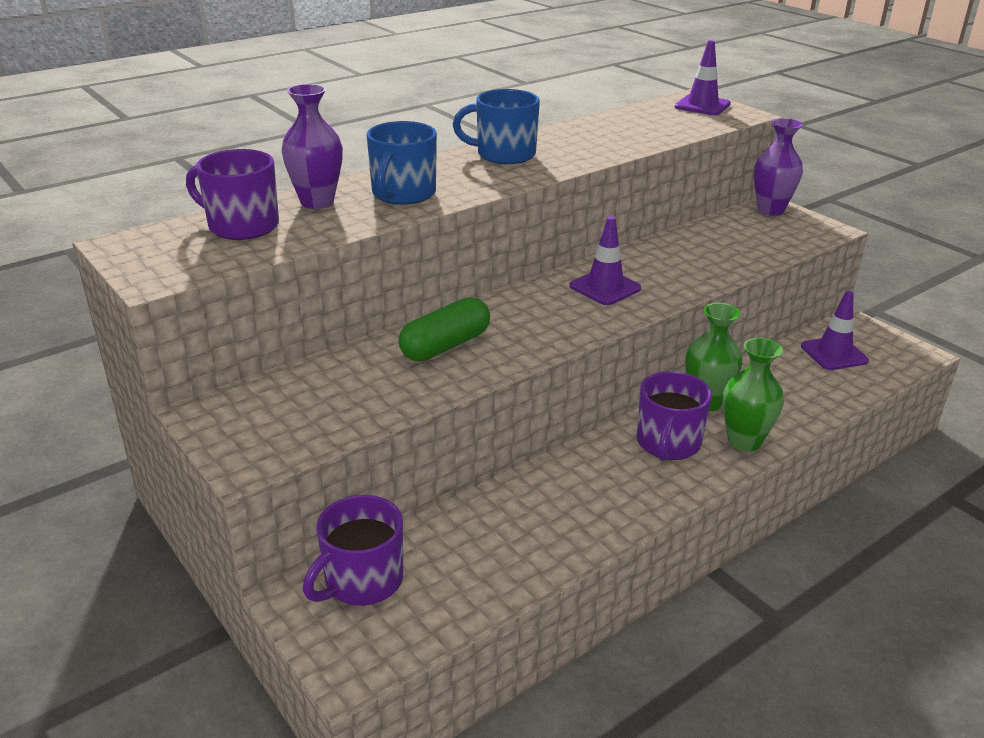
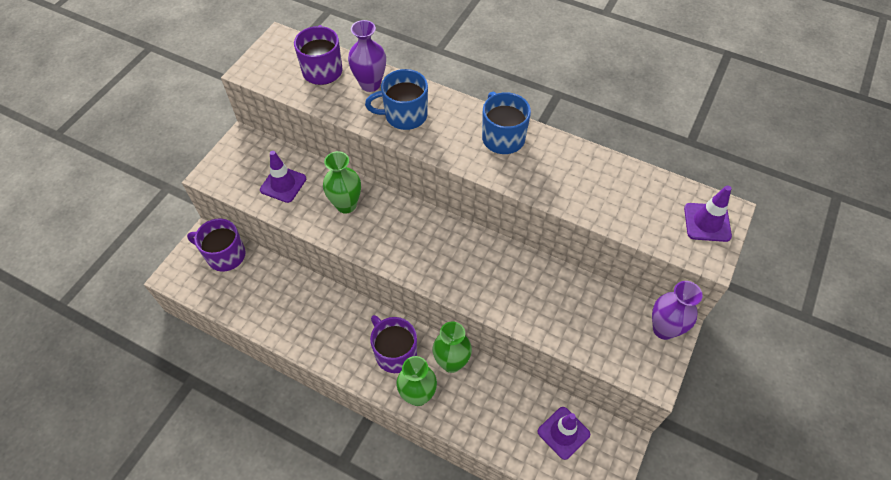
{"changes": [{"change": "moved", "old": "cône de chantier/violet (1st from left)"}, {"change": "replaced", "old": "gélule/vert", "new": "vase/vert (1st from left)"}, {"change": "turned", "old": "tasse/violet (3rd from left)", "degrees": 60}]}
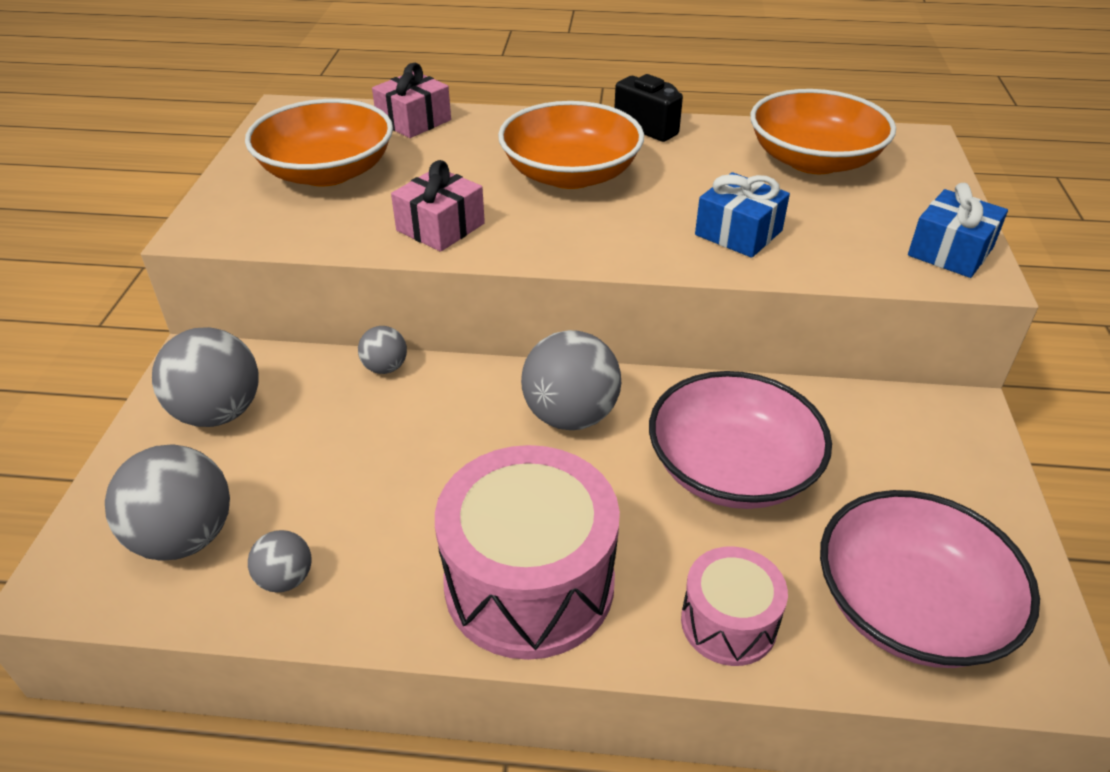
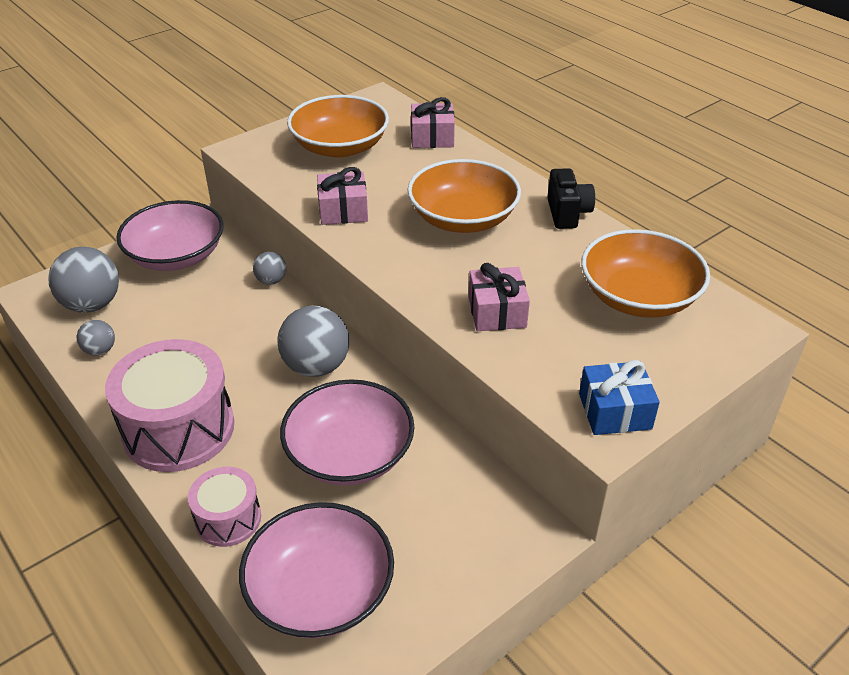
{"changes": [{"change": "replaced", "old": "balle/gris (2nd from left)", "new": "bol/rose (1st from left)"}, {"change": "recoloured", "old": "cadeau/bleu (1st from left)", "new": "cadeau/rose (3rd from left)"}]}
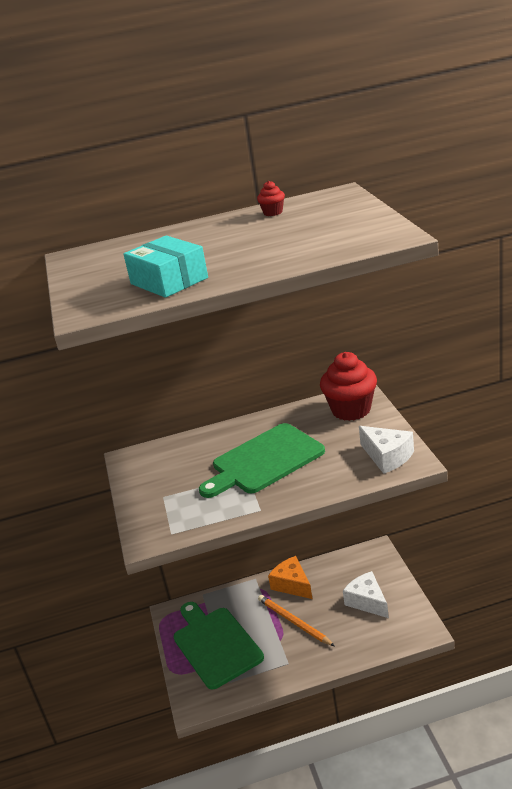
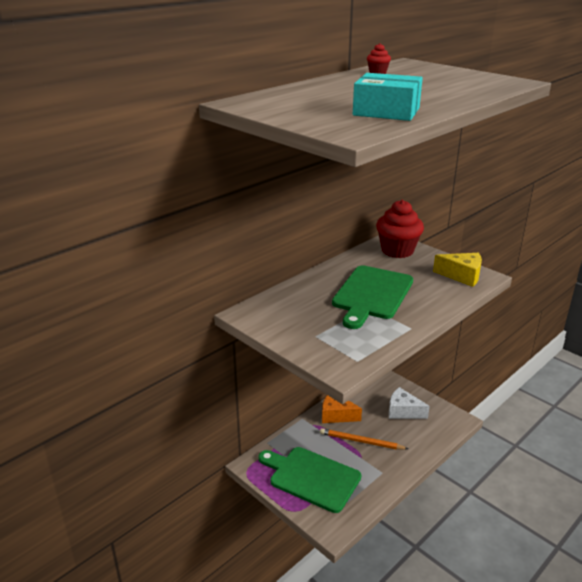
{"changes": [{"change": "recoloured", "old": "fromage/blanc (2nd from left)", "new": "fromage/jaune"}]}
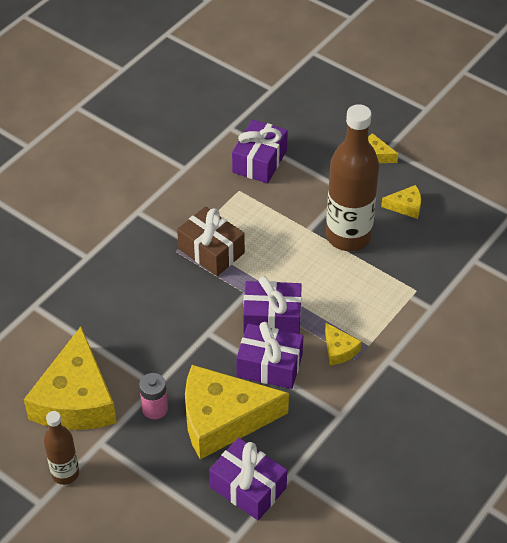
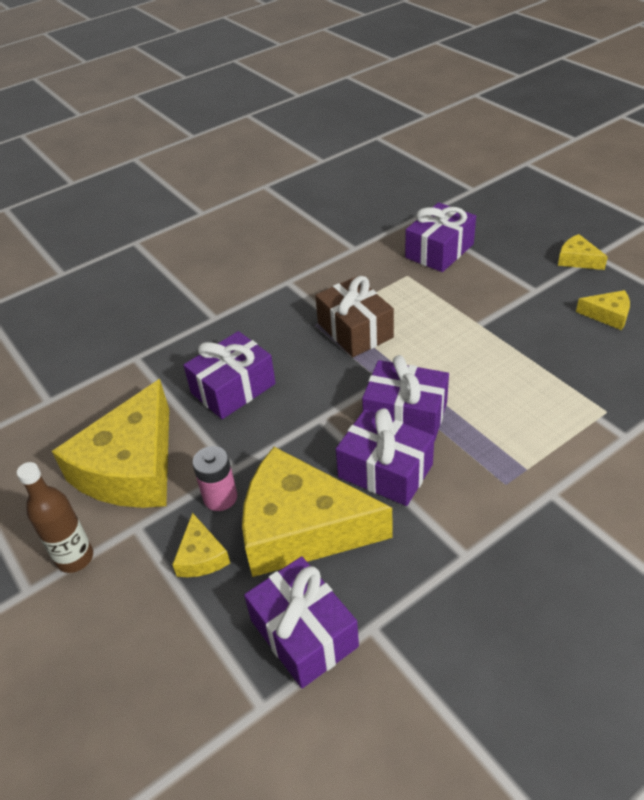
{"changes": [{"change": "moved", "old": "fromage/jaune (3rd from left in the first image)", "new": "fromage/jaune (2nd from left)"}, {"change": "added", "new": "cadeau/violet (1st from left)"}, {"change": "removed", "old": "bouteille/marron (2nd from left)"}]}
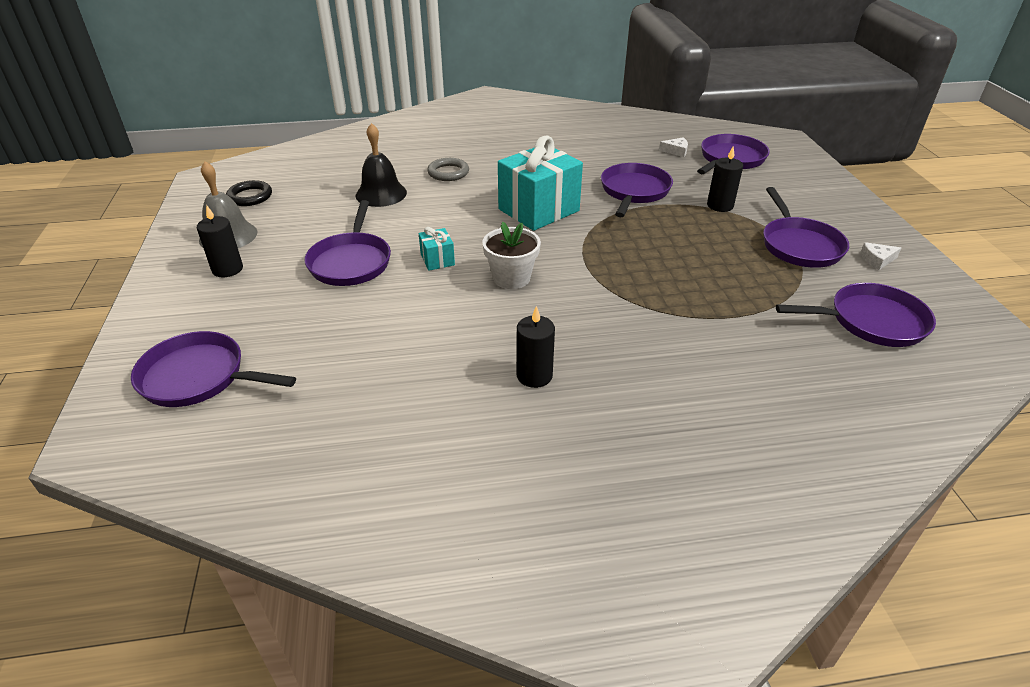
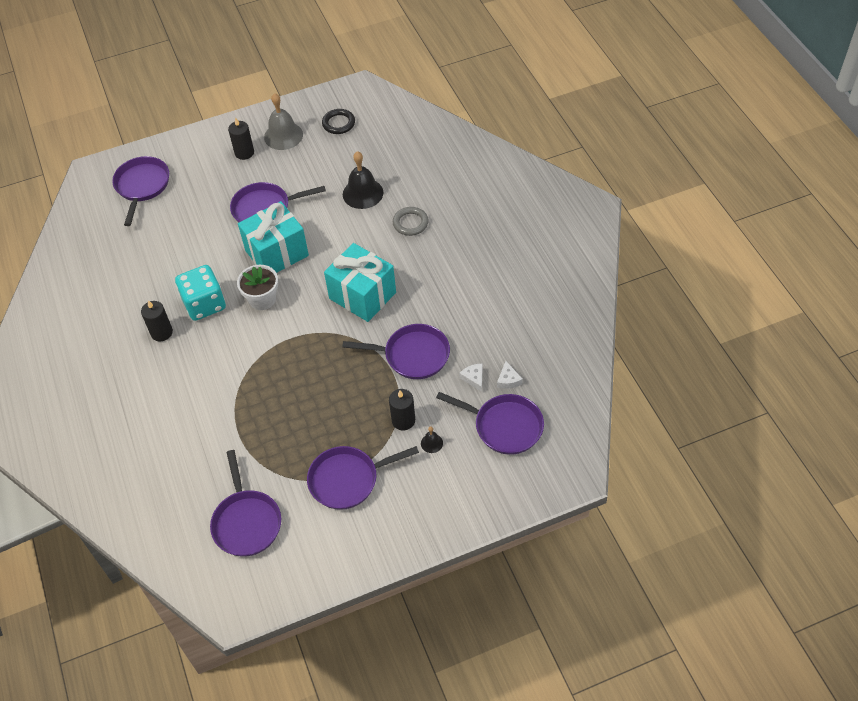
{"changes": [{"change": "added", "new": "dé/turquoise"}, {"change": "resized", "old": "cadeau/turquoise (1st from left)", "factor": 2.24}, {"change": "added", "new": "cloche/noir (2nd from left)"}, {"change": "moved", "old": "fromage/blanc (2nd from left in the first image)", "new": "fromage/blanc (1st from left)"}]}
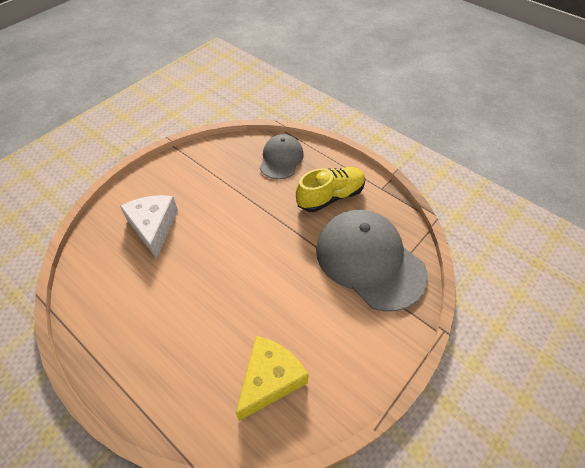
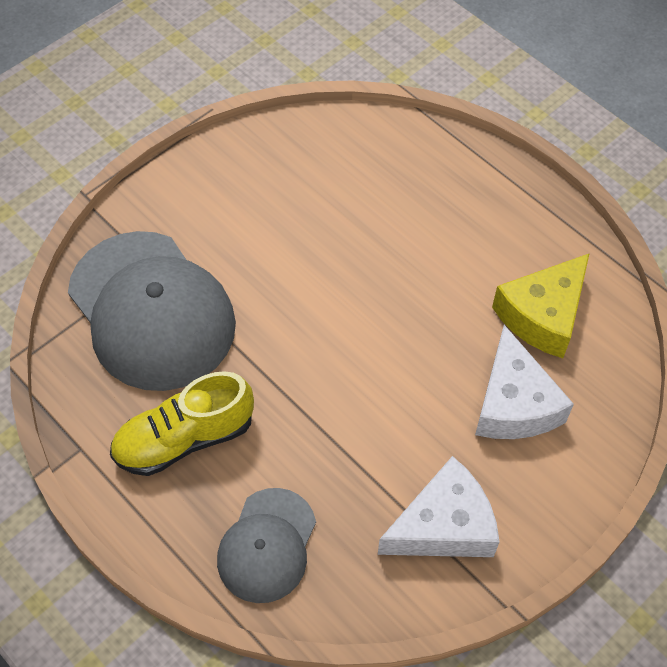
{"changes": [{"change": "added", "new": "fromage/blanc (1st from left)"}, {"change": "moved", "old": "fromage/jaune"}]}
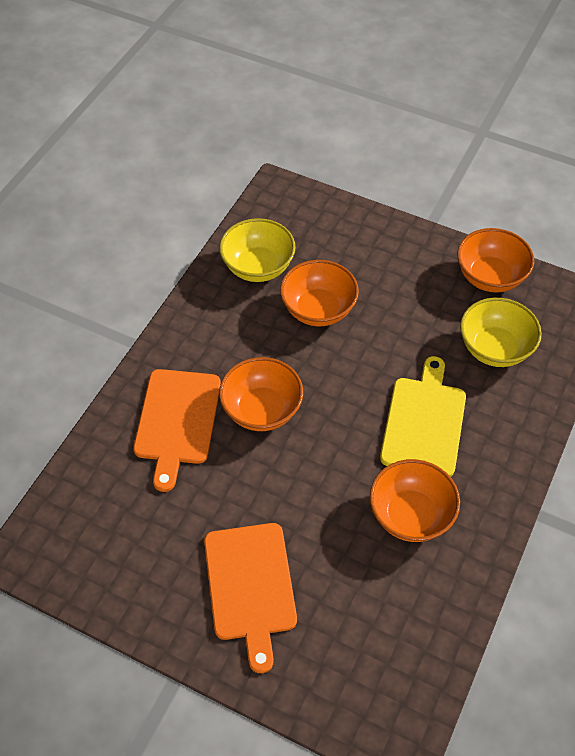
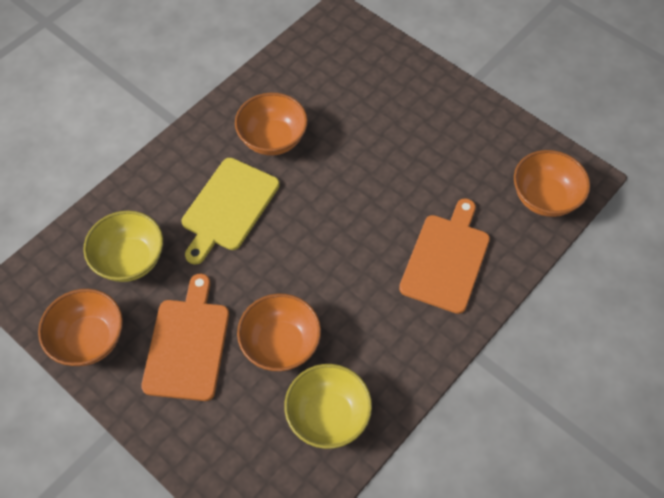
{"changes": [{"change": "moved", "old": "planche à découper/orange (2nd from left in the first image)", "new": "planche à découper/orange (1st from left)"}, {"change": "moved", "old": "bol/orange (1st from left in the first image)", "new": "bol/orange (4th from left)"}]}
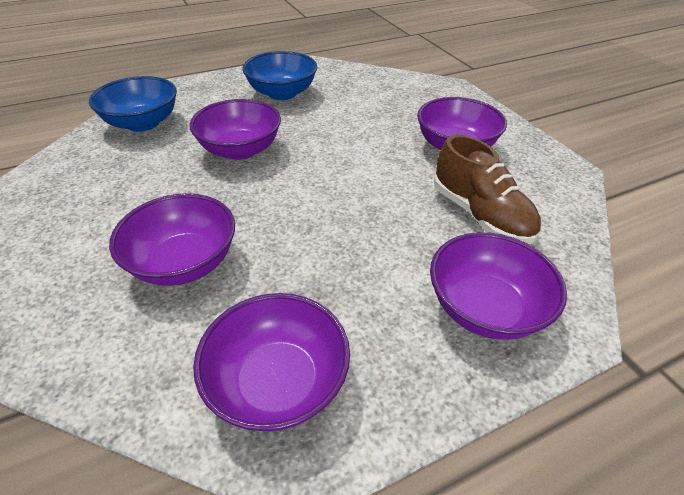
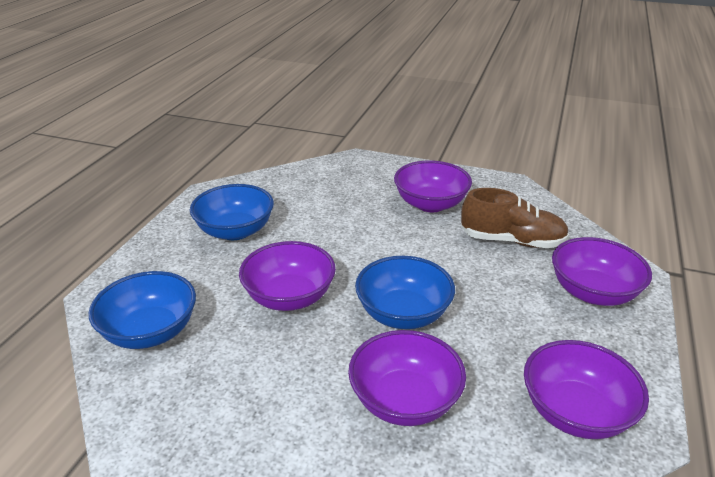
{"changes": [{"change": "added", "new": "bol/bleu (3rd from left)"}]}
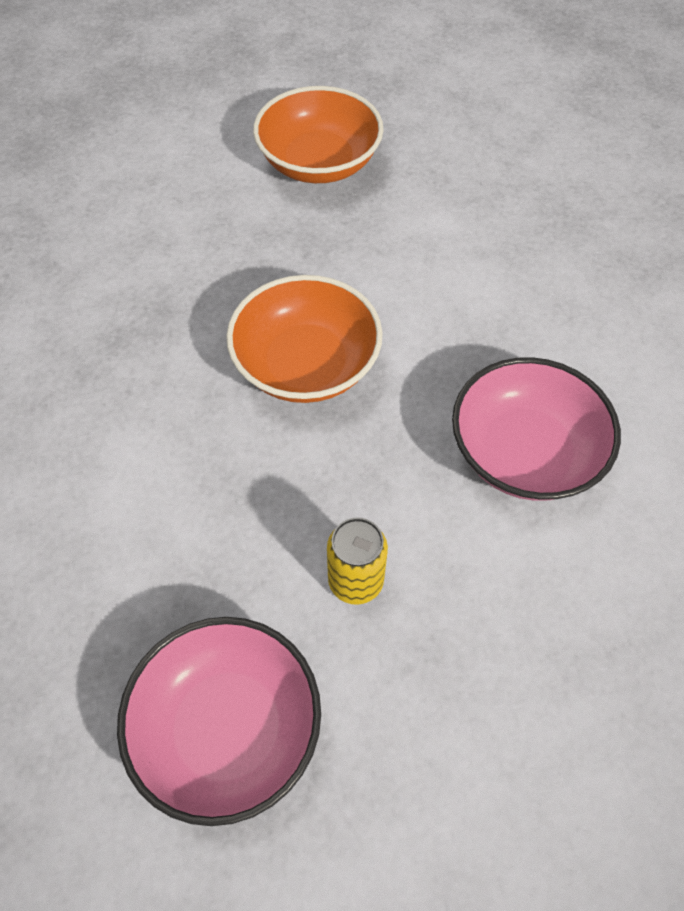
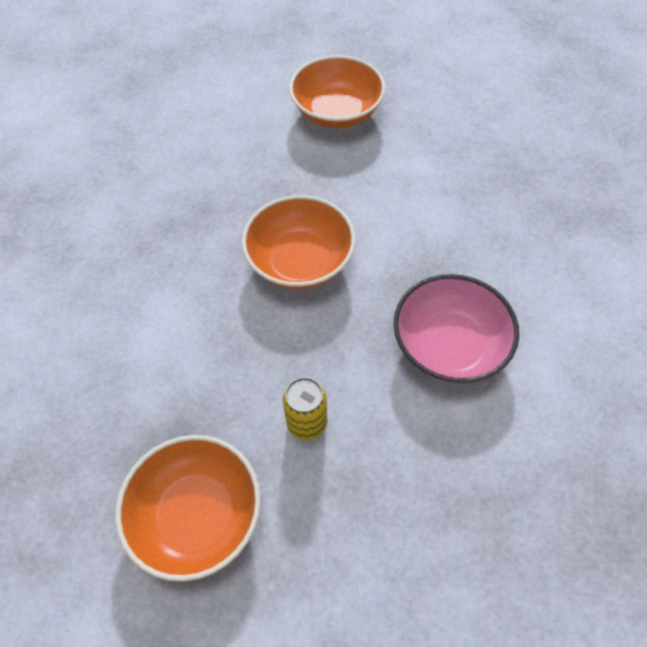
{"changes": [{"change": "recoloured", "old": "bol/rose (1st from left)", "new": "bol/orange (1st from left)"}]}
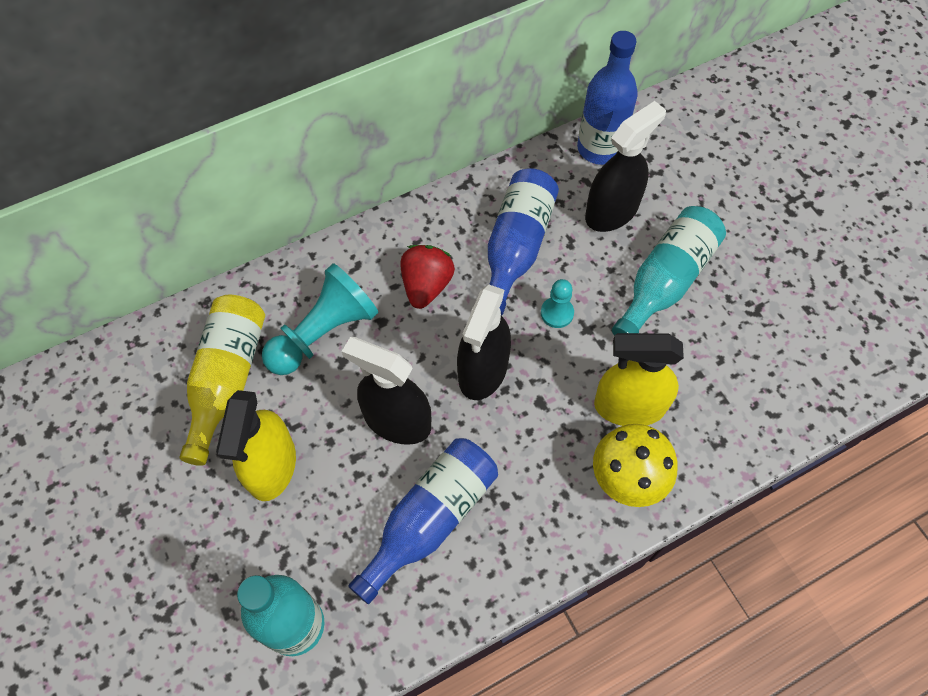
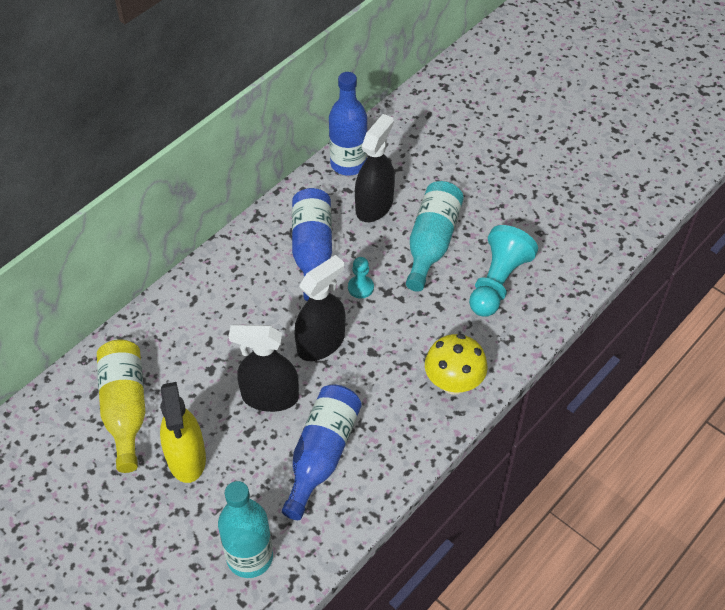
{"changes": [{"change": "turned", "old": "vaporisateur/noir (2nd from left)", "degrees": -135}, {"change": "moved", "old": "pion/turquoise (1st from left in the first image)", "new": "pion/turquoise (2nd from left)"}, {"change": "removed", "old": "fraise/rouge"}, {"change": "removed", "old": "vaporisateur/jaune (2nd from left)"}]}
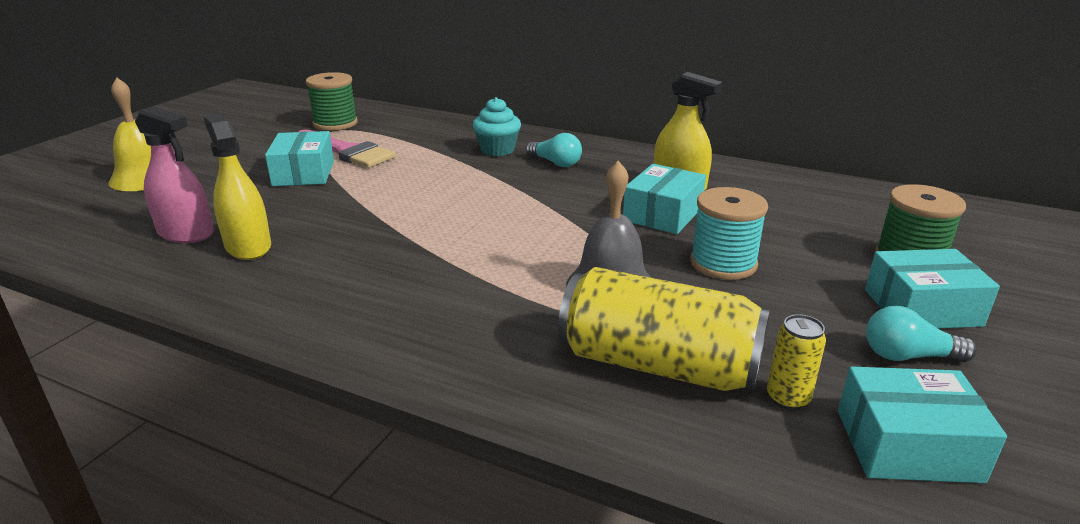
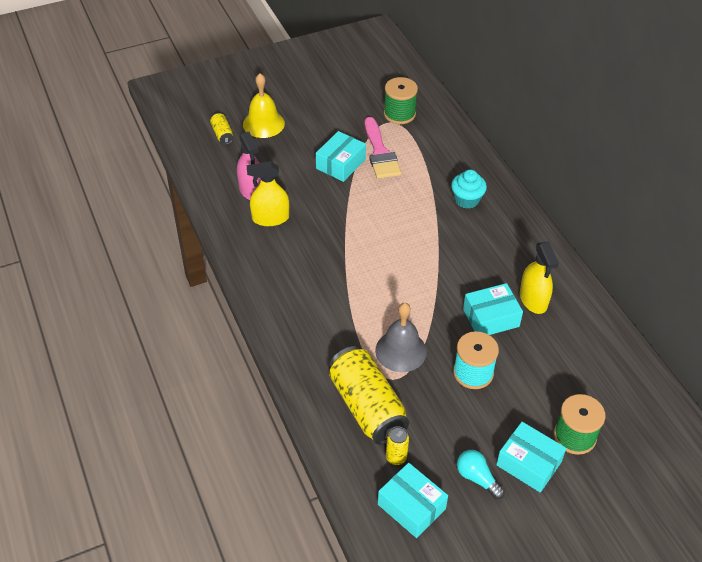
{"changes": [{"change": "added", "new": "canette/jaune (1st from left)"}, {"change": "turned", "old": "vaporisateur/jaune (1st from left)", "degrees": -105}, {"change": "removed", "old": "ampoule/turquoise (1st from left)"}]}
